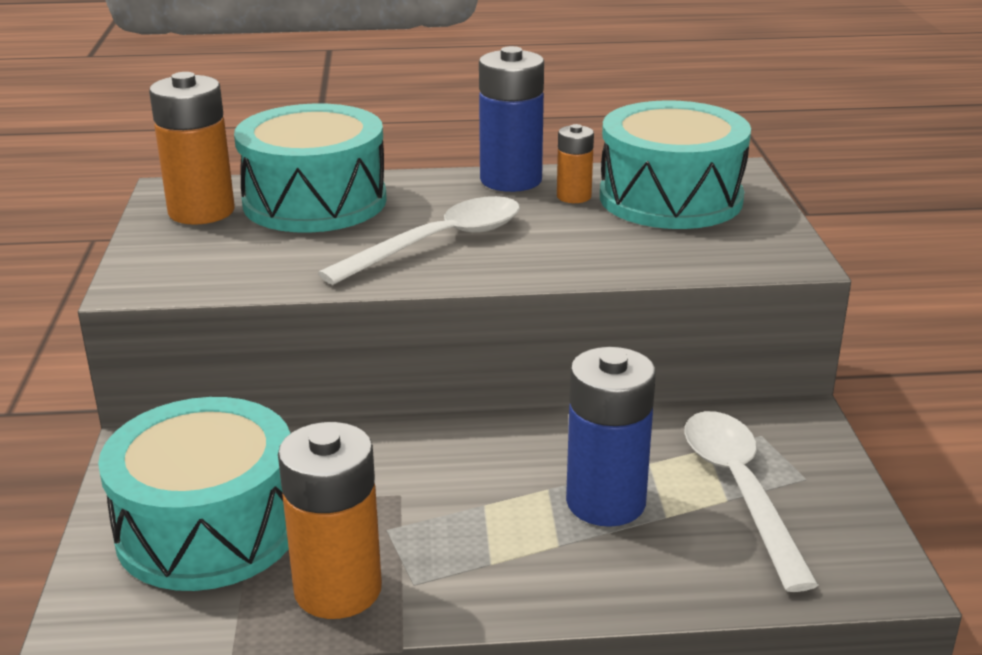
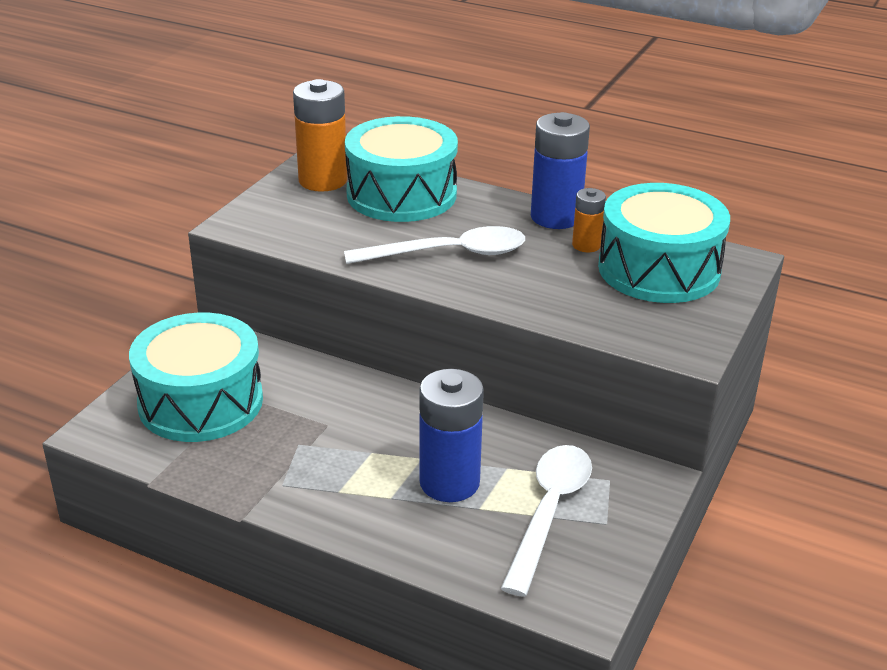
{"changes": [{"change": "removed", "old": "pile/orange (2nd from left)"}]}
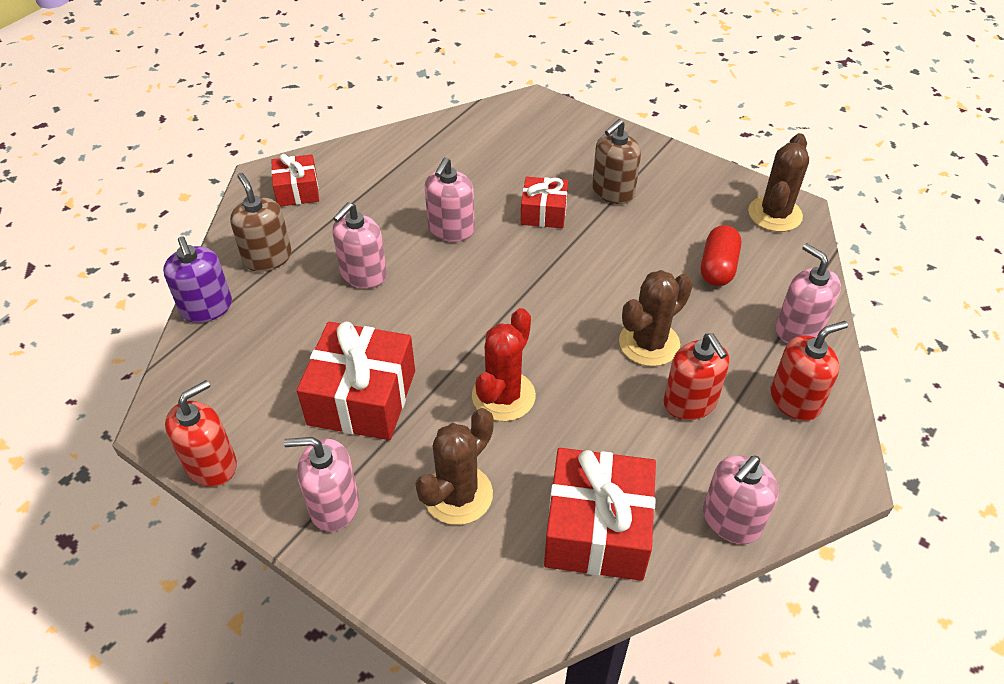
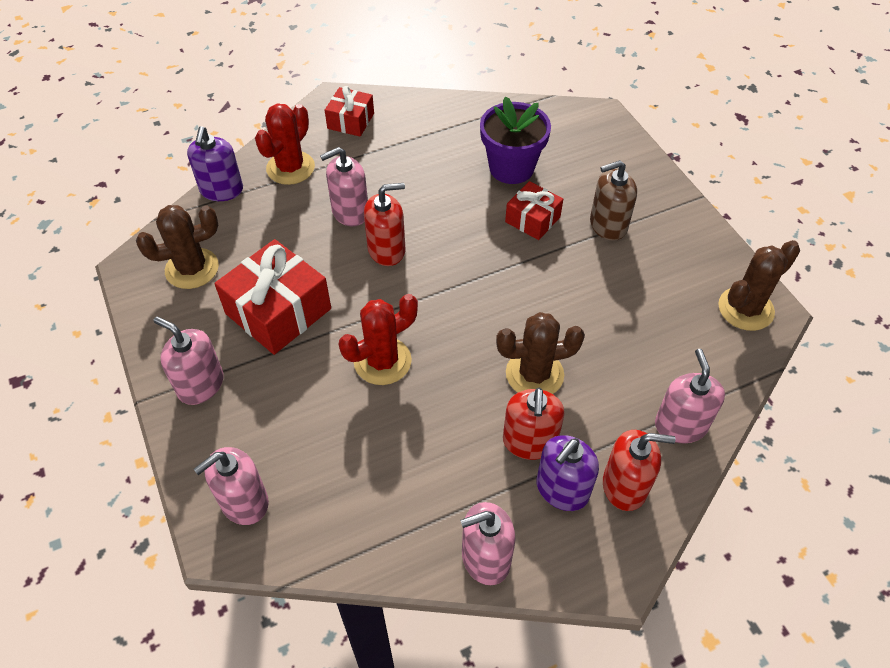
{"changes": [{"change": "moved", "old": "cactus/marron (1st from left)"}, {"change": "moved", "old": "distributeur de savon/rose (3rd from left in the first image)", "new": "distributeur de savon/rose (2nd from left)"}, {"change": "replaced", "old": "distributeur de savon/marron (1st from left)", "new": "cactus/rouge (1st from left)"}, {"change": "moved", "old": "distributeur de savon/rouge (1st from left)"}, {"change": "added", "new": "pot de fleurs/violet"}, {"change": "added", "new": "distributeur de savon/violet (2nd from left)"}, {"change": "removed", "old": "cadeau/rouge (4th from left)"}, {"change": "removed", "old": "gélule/rouge"}]}
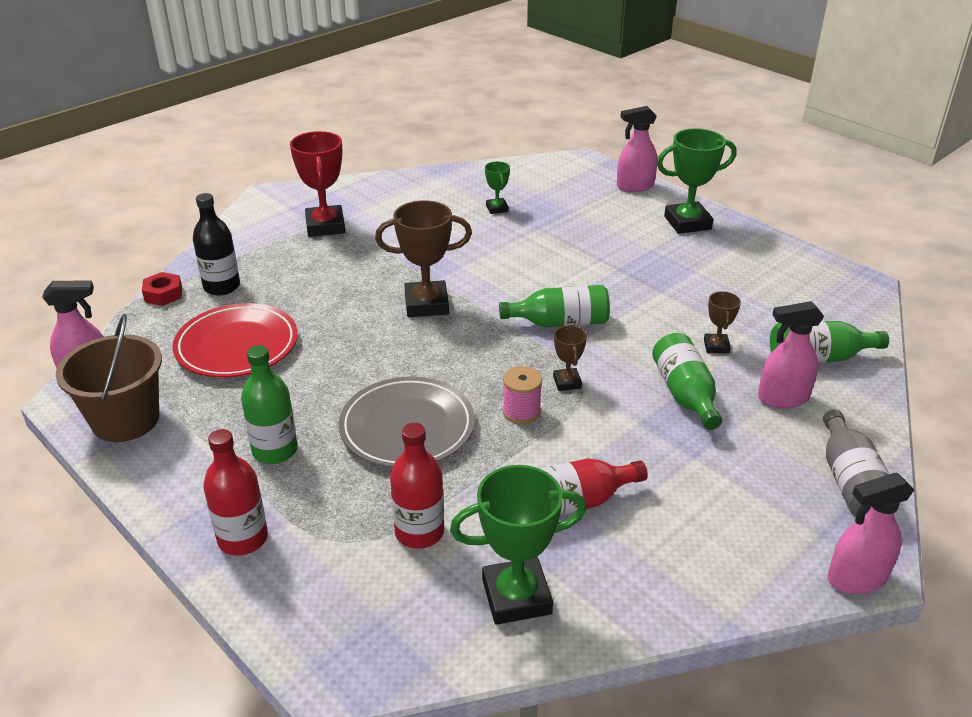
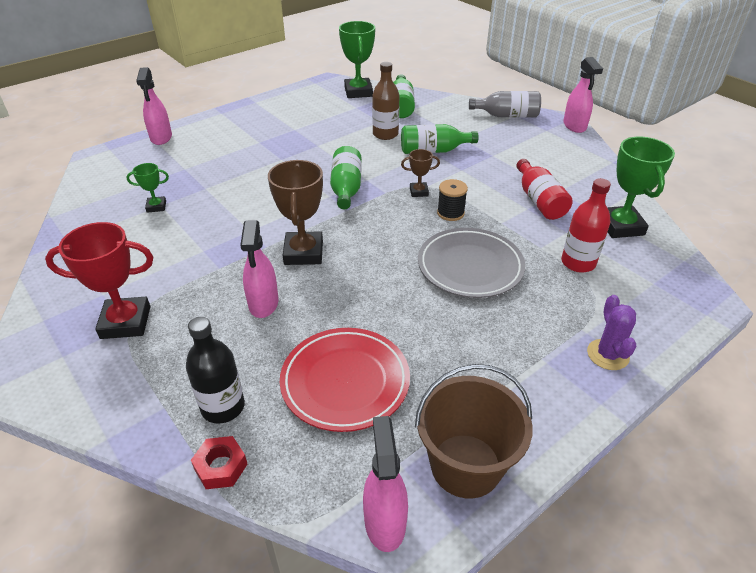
{"changes": [{"change": "moved", "old": "vaporisateur/rose (3rd from left in the first image)", "new": "vaporisateur/rose (2nd from left)"}, {"change": "moved", "old": "trophée/vert (3rd from left in the first image)", "new": "trophée/vert (2nd from left)"}, {"change": "replaced", "old": "trophée/marron (3rd from left)", "new": "bouteille/marron"}, {"change": "recoloured", "old": "bobine/rose", "new": "bobine/noir"}, {"change": "replaced", "old": "bouteille/rouge (1st from left)", "new": "cactus/violet"}, {"change": "removed", "old": "bouteille/vert (1st from left)"}]}
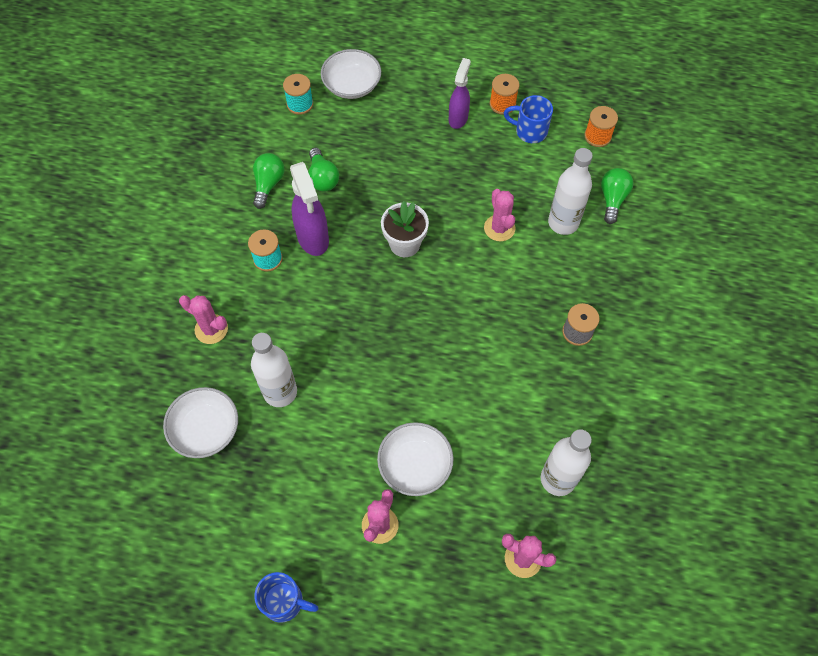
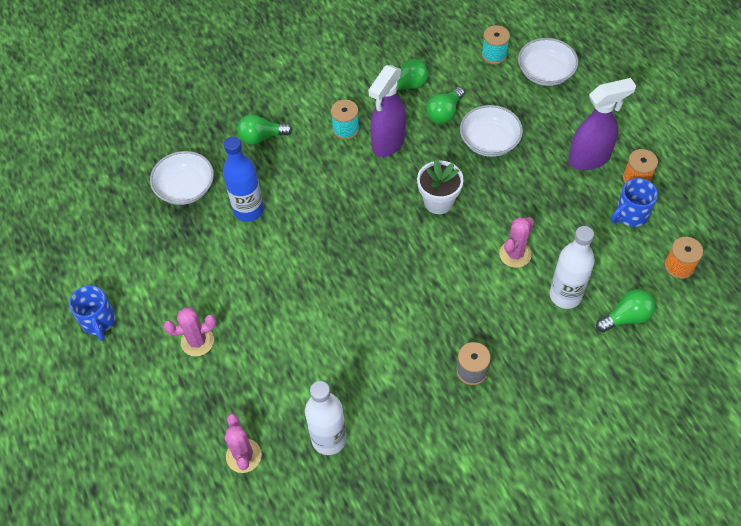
{"changes": [{"change": "recoloured", "old": "bouteille/blanc (1st from left)", "new": "bouteille/bleu"}, {"change": "replaced", "old": "cactus/rose (1st from left)", "new": "ampoule/vert (1st from left)"}, {"change": "moved", "old": "bol/blanc (3rd from left in the first image)", "new": "bol/blanc (2nd from left)"}, {"change": "resized", "old": "vaporisateur/violet (2nd from left)", "factor": 1.5}, {"change": "turned", "old": "tasse/bleu (2nd from left)", "degrees": -105}]}
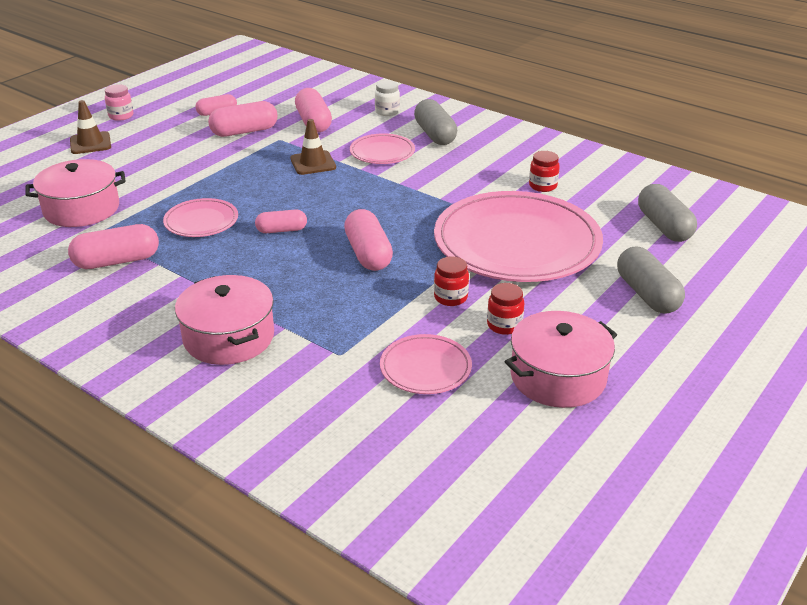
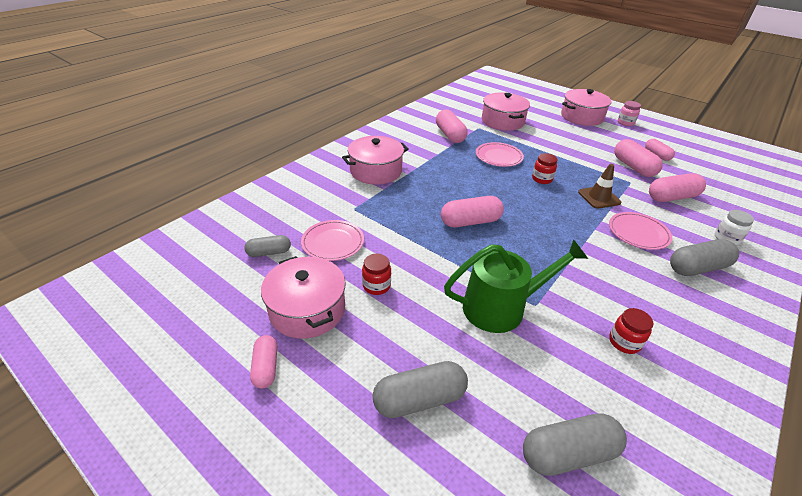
{"changes": [{"change": "added", "new": "gélule/gris (1st from left)"}, {"change": "moved", "old": "gélule/rose (4th from left in the first image)", "new": "gélule/rose (1st from left)"}, {"change": "replaced", "old": "assiette/rose (4th from left)", "new": "arrosoir/vert"}, {"change": "moved", "old": "bocal/rouge (1st from left in the first image)", "new": "bocal/rouge (2nd from left)"}, {"change": "replaced", "old": "cône de chantier/marron (1st from left)", "new": "marmite/rose (4th from left)"}]}
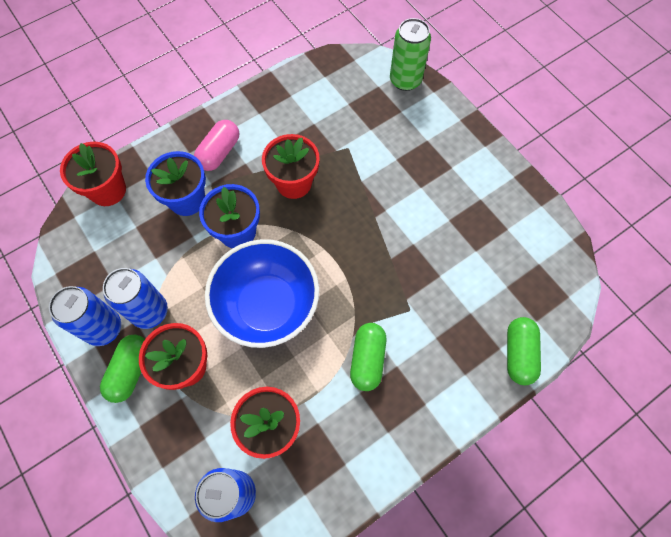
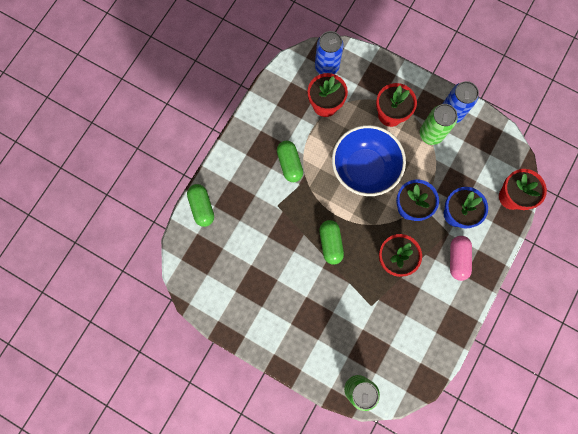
{"changes": [{"change": "moved", "old": "gélule/vert (1st from left in the first image)", "new": "gélule/vert (3rd from left)"}, {"change": "recoloured", "old": "canette/bleu (2nd from left)", "new": "canette/vert (2nd from left)"}]}
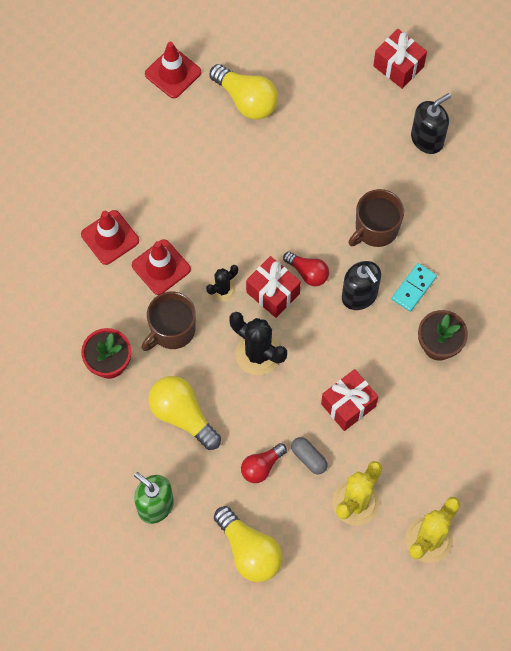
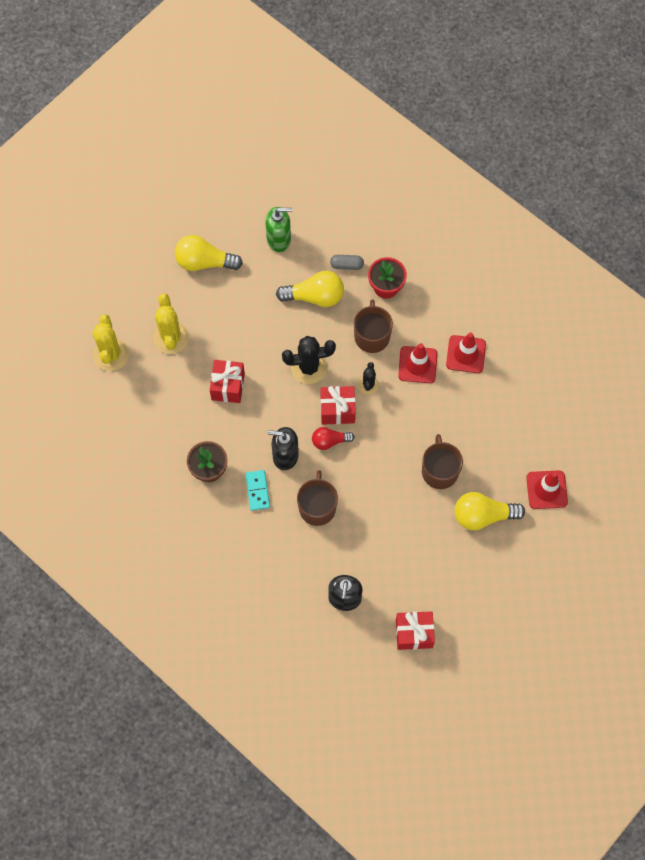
{"changes": [{"change": "moved", "old": "gélule/gris"}, {"change": "added", "new": "tasse/marron (3rd from left)"}, {"change": "removed", "old": "ampoule/rouge (1st from left)"}]}
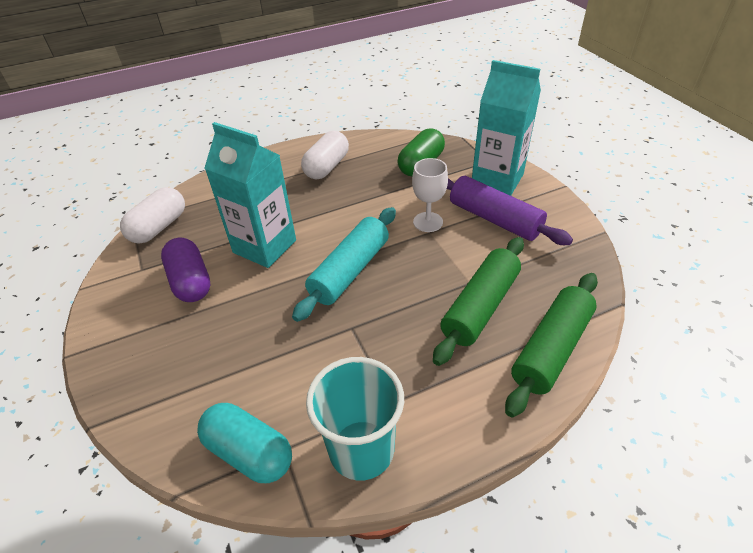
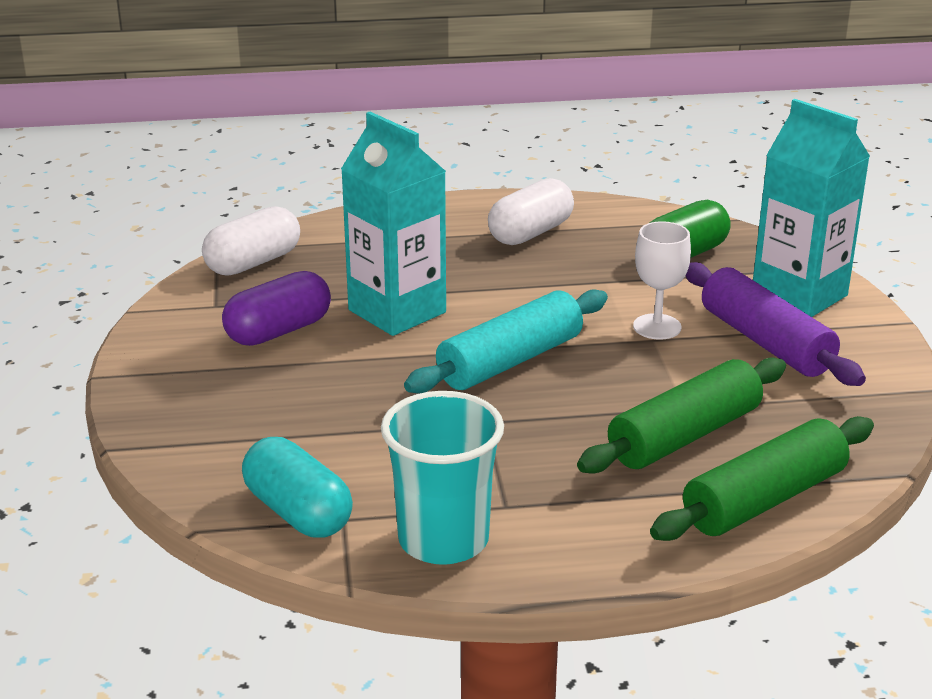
{"changes": [{"change": "turned", "old": "gélule/violet", "degrees": 60}]}
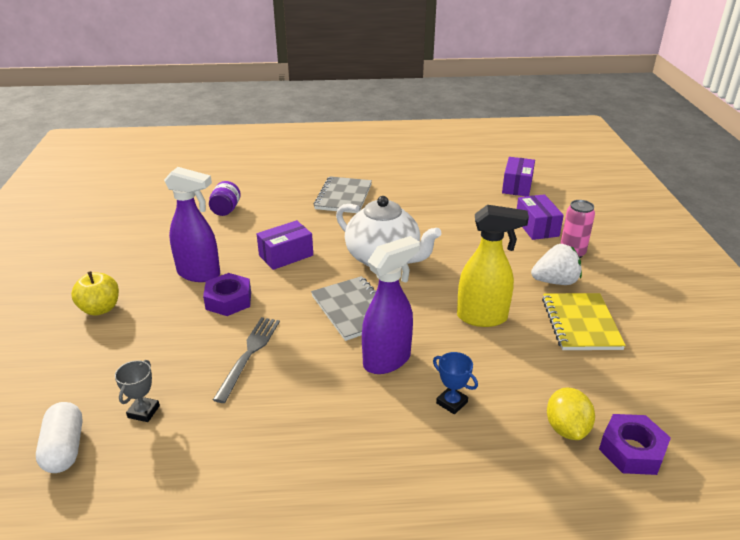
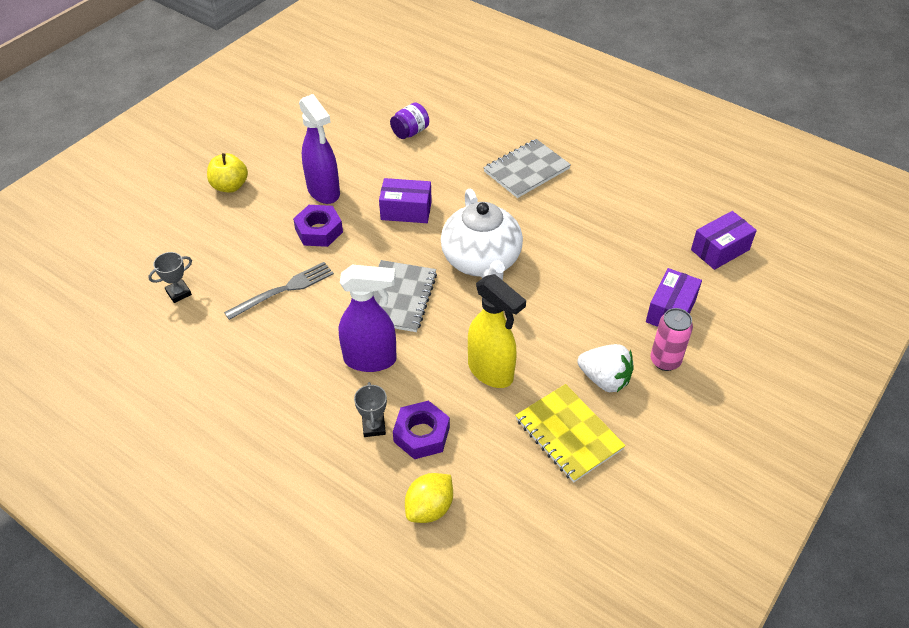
{"changes": [{"change": "recoloured", "old": "trophée/bleu", "new": "trophée/gris (2nd from left)"}, {"change": "moved", "old": "écrou/violet (2nd from left)"}, {"change": "turned", "old": "carnet/jaune", "degrees": -75}, {"change": "removed", "old": "gélule/blanc"}]}
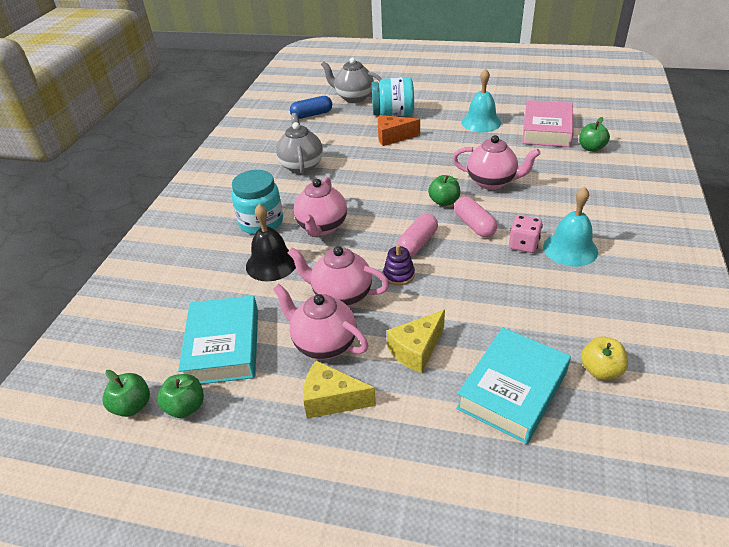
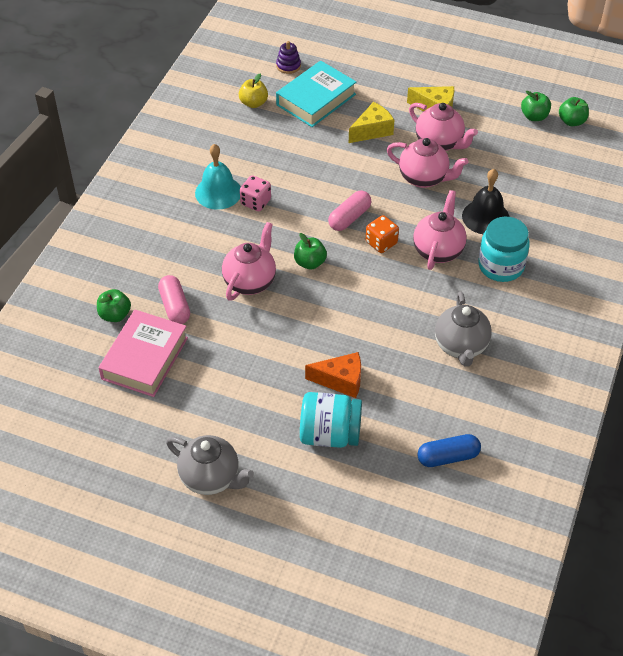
{"changes": [{"change": "moved", "old": "gélule/rose (2nd from left in the first image)", "new": "gélule/rose (1st from left)"}, {"change": "moved", "old": "théière/gris (2nd from left in the first image)", "new": "théière/gris (1st from left)"}, {"change": "turned", "old": "théière/rose (4th from left in the first image)", "degrees": 90}, {"change": "moved", "old": "jouet à empiler/violet"}, {"change": "added", "new": "dé/orange"}, {"change": "removed", "old": "livre/turquoise (1st from left)"}, {"change": "removed", "old": "cloche/turquoise (1st from left)"}]}
